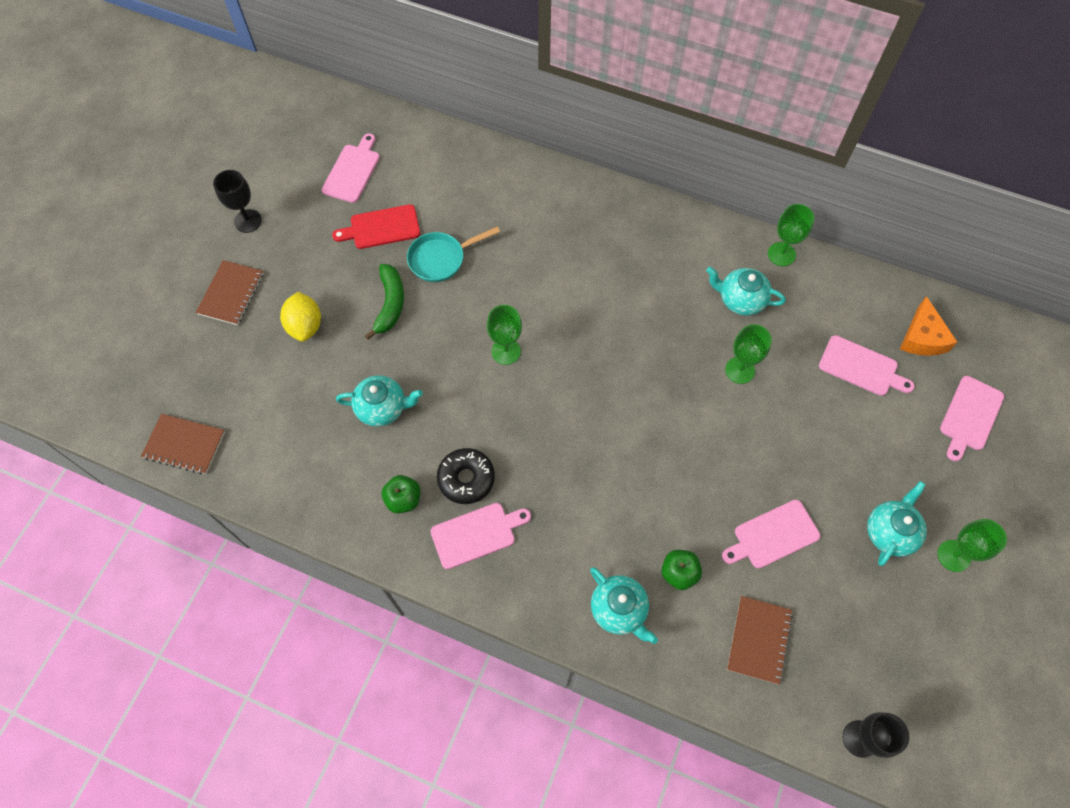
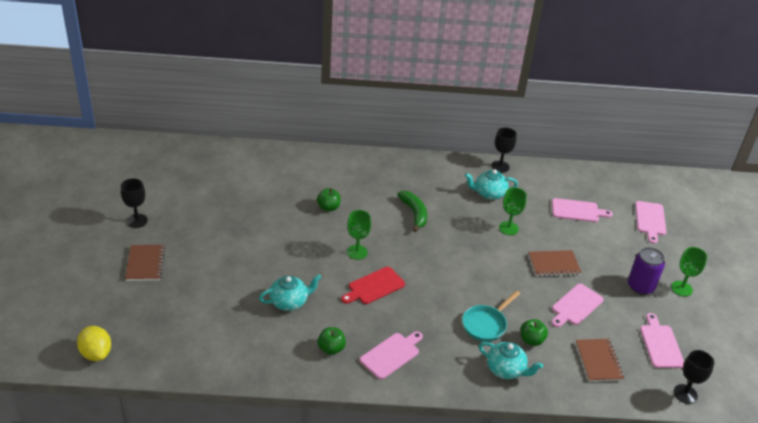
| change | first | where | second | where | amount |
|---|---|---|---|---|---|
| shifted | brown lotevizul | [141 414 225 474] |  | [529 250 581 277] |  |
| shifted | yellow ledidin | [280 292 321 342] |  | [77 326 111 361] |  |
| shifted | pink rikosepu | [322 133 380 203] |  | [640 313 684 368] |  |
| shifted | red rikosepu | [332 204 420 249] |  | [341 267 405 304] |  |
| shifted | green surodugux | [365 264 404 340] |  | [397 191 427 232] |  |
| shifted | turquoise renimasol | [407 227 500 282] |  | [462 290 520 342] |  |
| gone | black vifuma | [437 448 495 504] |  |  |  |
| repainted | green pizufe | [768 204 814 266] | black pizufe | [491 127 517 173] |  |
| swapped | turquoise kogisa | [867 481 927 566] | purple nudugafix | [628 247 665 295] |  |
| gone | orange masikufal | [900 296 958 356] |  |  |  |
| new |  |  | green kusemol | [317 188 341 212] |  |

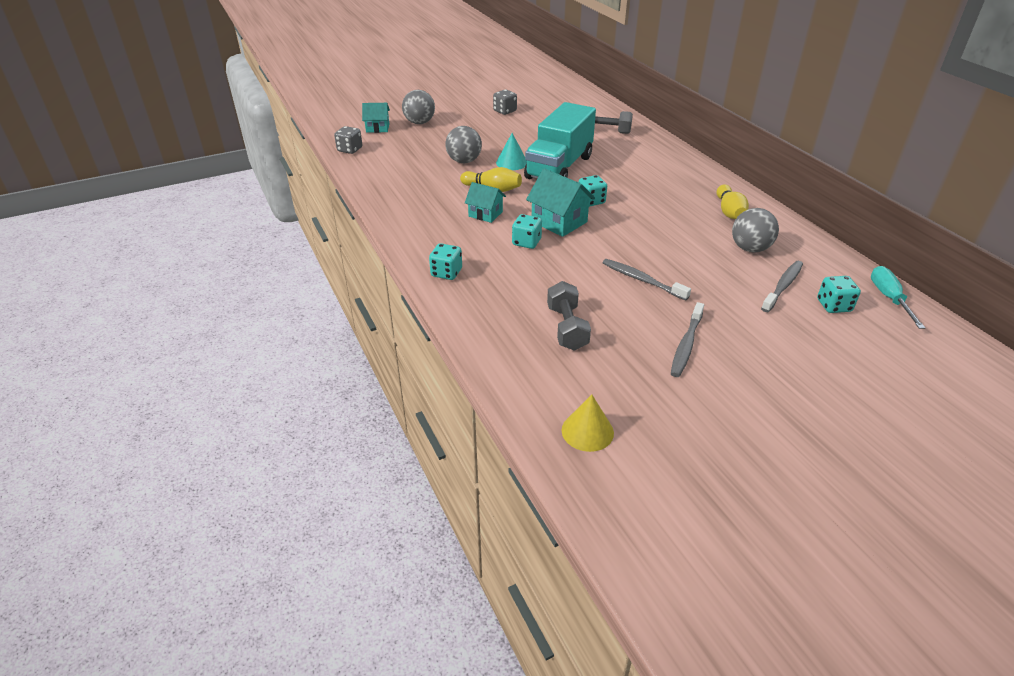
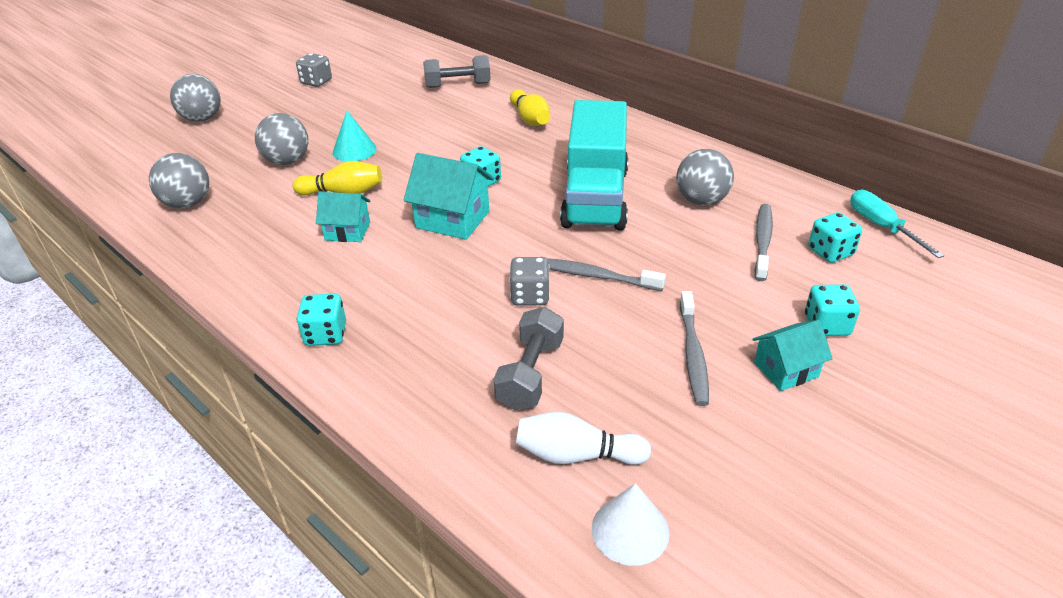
| change | first | where | second | where | amount |
|---|---|---|---|---|---|
| shifted | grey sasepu | [334 126 362 154] |  | [509 257 550 306] |  |
| shifted | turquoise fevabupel | [362 103 390 133] |  | [752 320 833 391] |  |
| shifted | turquoise sasepu | [512 214 542 249] |  | [805 284 860 336] |  |
| shifted | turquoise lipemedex | [524 102 596 179] |  | [560 100 629 230] |  |
| rotated | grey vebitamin | [547 281 591 351] |  | [493 307 564 410] | 45 degrees clockwise |
| repainted | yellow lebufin | [562 394 614 452] | white lebufin | [592 483 669 566] |  |
| shifted | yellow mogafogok | [716 185 749 219] |  | [510 89 550 126] |  |
| new |  |  | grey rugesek | [149 153 209 209] |  |
| new |  |  | white mogafogok | [516 412 651 465] |  |

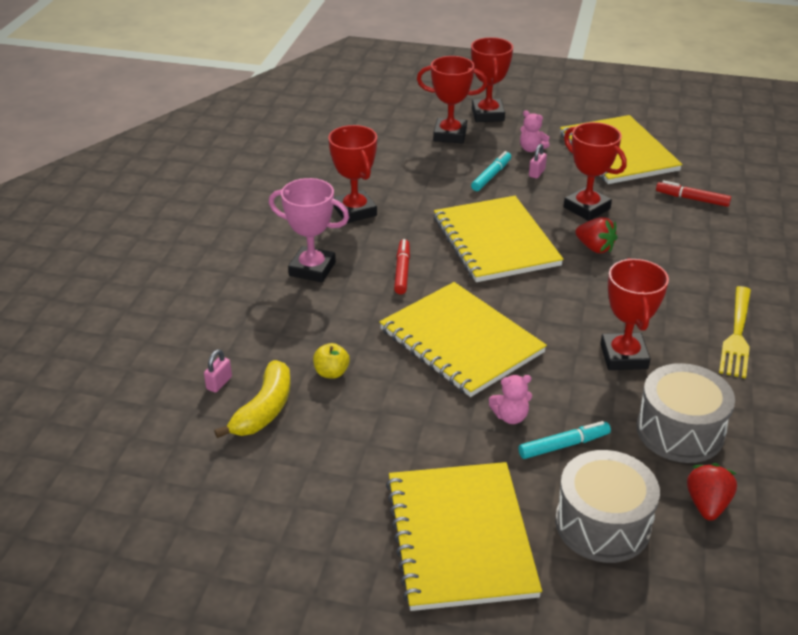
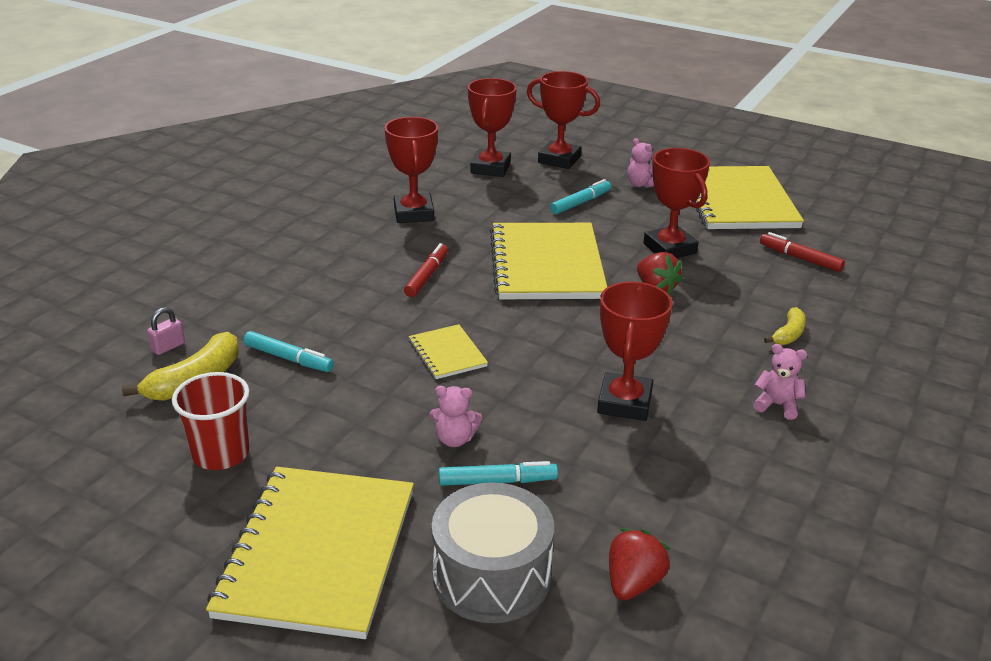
| change | first | where | second | where | amount |
|---|---|---|---|---|---|
| gone | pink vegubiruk | [269 178 349 282] |  |  |  |
| swapped | yellow kusemol | [313 343 350 379] | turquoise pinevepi | [244 331 334 372] |  |
| scaled | yellow lotevizul | [379 282 547 397] |  | [409 324 488 379] | x0.47 |
| shifted | red vegubiruk | [471 37 513 122] |  | [468 78 517 177] |  |
| gone | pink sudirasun | [529 144 547 179] |  |  |  |
| gone | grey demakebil | [637 363 735 463] |  |  |  |
| swapped | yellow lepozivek | [719 286 751 379] | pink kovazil | [753 344 807 420] |  |
| new |  |  | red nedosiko | [172 372 249 470] |  |
| new |  |  | yellow surodugux | [764 307 806 345] |  |

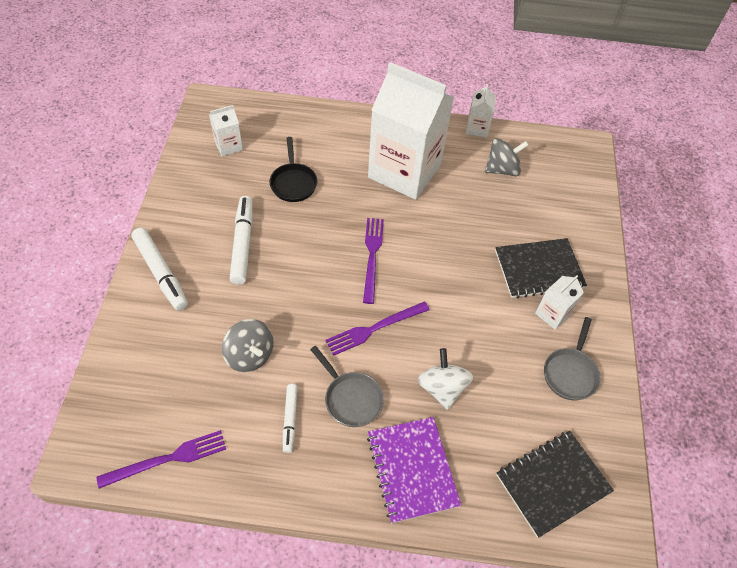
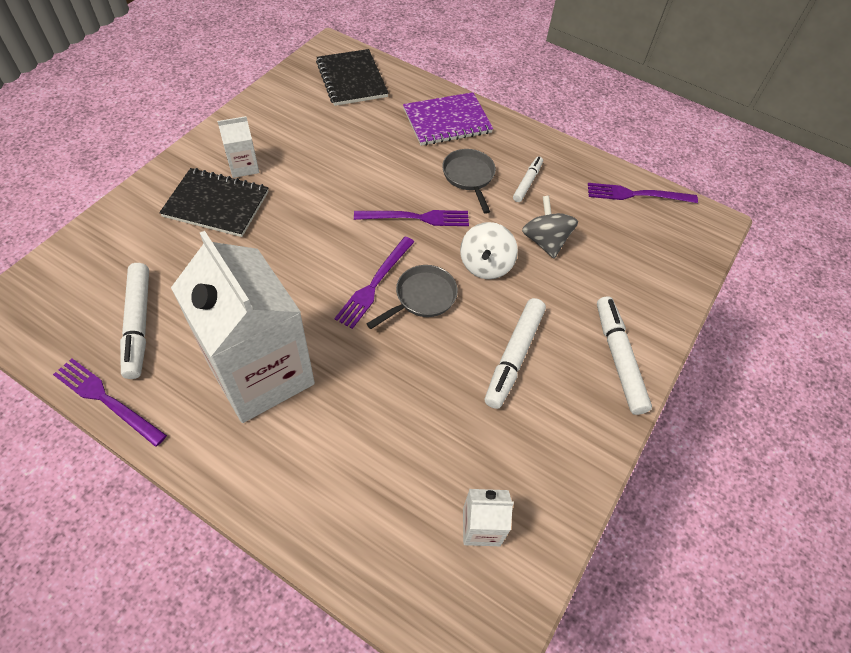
| change | first | where | second | where | amount |
|---|---|---|---|---|---|
| gone | black renimasol | [269 137 317 202] |  |  |  |
| rotated | purple lotevizul | [367 417 461 523] |  | [403 92 493 146] | 60 degrees clockwise |
| shifted | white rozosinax | [418 348 473 410] |  | [460 222 518 279] |  |
| swapped | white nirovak | [466 84 496 138] | purple lepozivek | [53 358 167 447] |  |
| swapped | grey rozosinax | [485 138 528 176] | white pinevepi | [120 263 149 379] |  |
| rotated | black lotevizul | [496 431 614 538] |  | [316 49 389 106] | 75 degrees clockwise |
| shifted | grey renimasol | [544 317 600 400] |  | [367 265 458 329] |  |

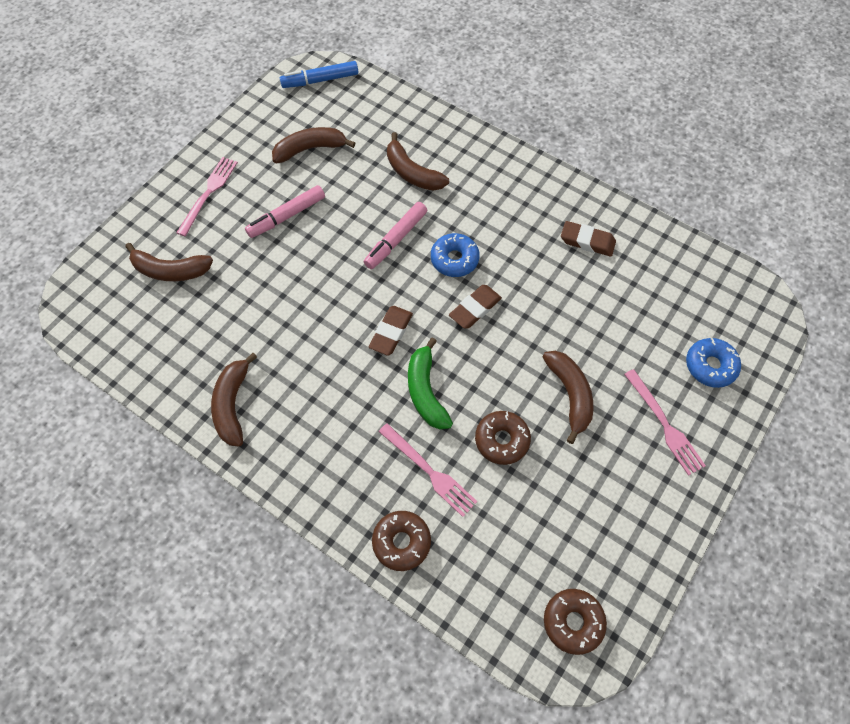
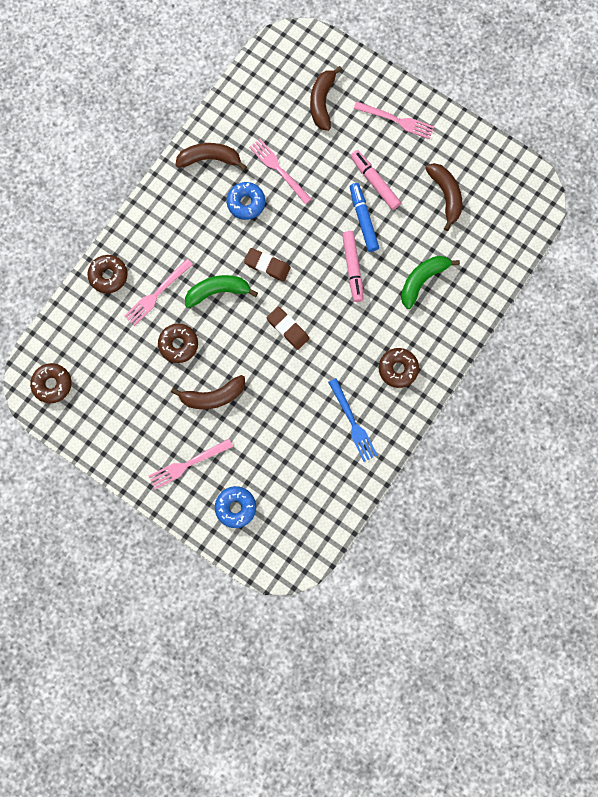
| change | first | where | second | where | amount |
|---|---|---|---|---|---|
| shifted | blue pinevepi | [280 61 358 88] |  | [350 183 379 252] |  |
| rotated | pink pinevepi | [364 202 427 269] |  | [342 231 364 302] | 135 degrees counterclockwise |
| repainted | brown surodugux | [387 132 449 191] | green surodugux | [401 256 460 309] |  |
| shifted | blue vifuma | [431 233 480 277] |  | [227 182 265 220] |  |
| swapped | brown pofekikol | [561 221 616 257] | blue lepozivek | [328 378 377 462] |  |
| new |  |  | pink lepozivek | [249 139 312 204] |  |
| new |  |  | brown vifuma | [379 348 419 388] |  |

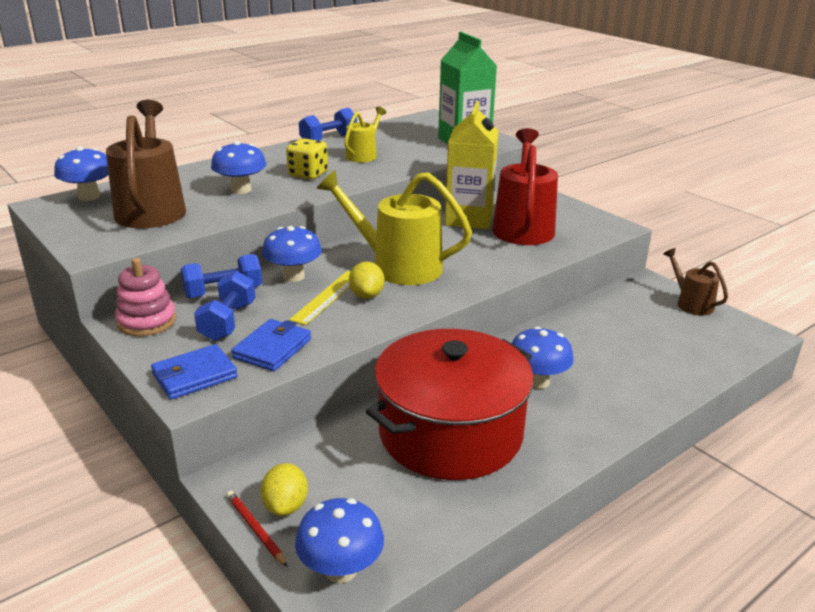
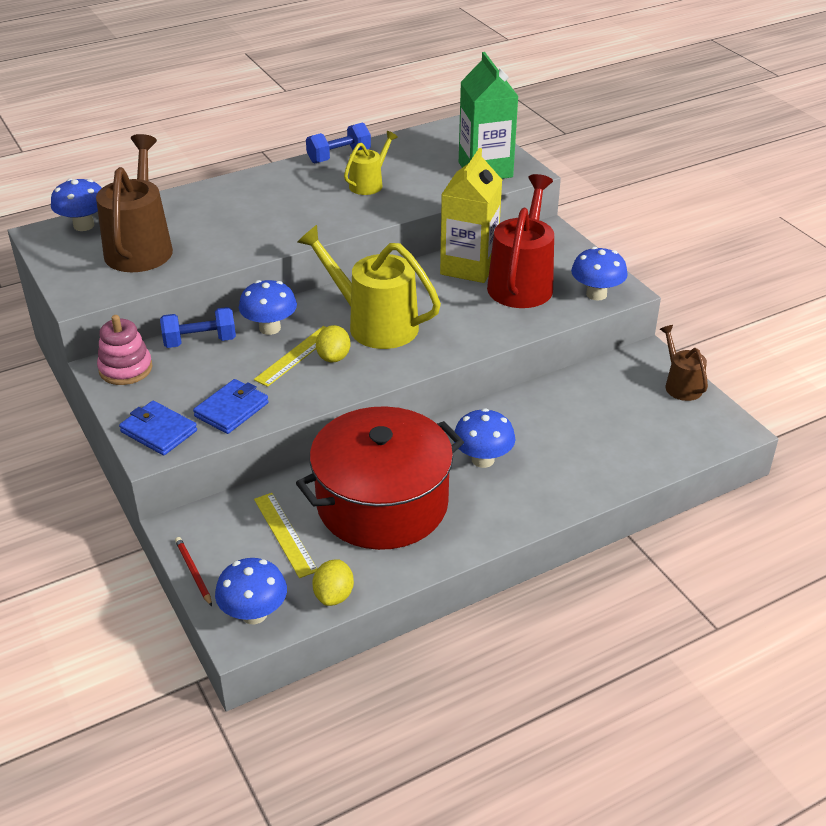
| change | first | where | second | where | amount |
|---|---|---|---|---|---|
| rotated | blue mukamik | [151 344 238 400] |  | [119 401 197 456] | 60 degrees clockwise |
| gone | blue vebitamin | [194 271 256 341] |  |  |  |
| shifted | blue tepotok | [211 141 266 194] |  | [571 247 628 301] |  |
| shifted | yellow ledidin | [260 463 308 516] |  | [312 560 354 606] |  |
| gone | yellow sasepu | [286 138 328 179] |  |  |  |
| new |  |  | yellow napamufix | [254 493 317 578] |  |

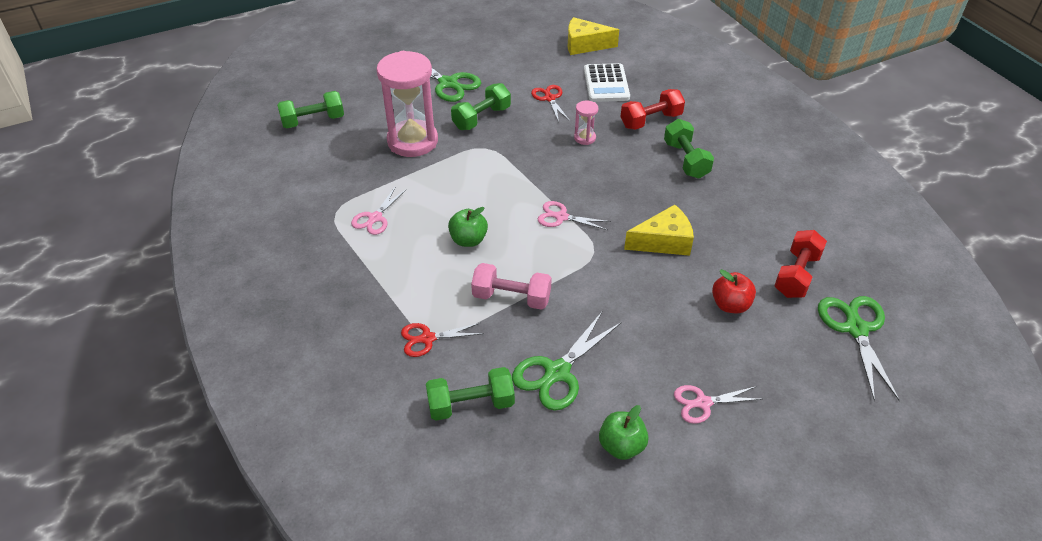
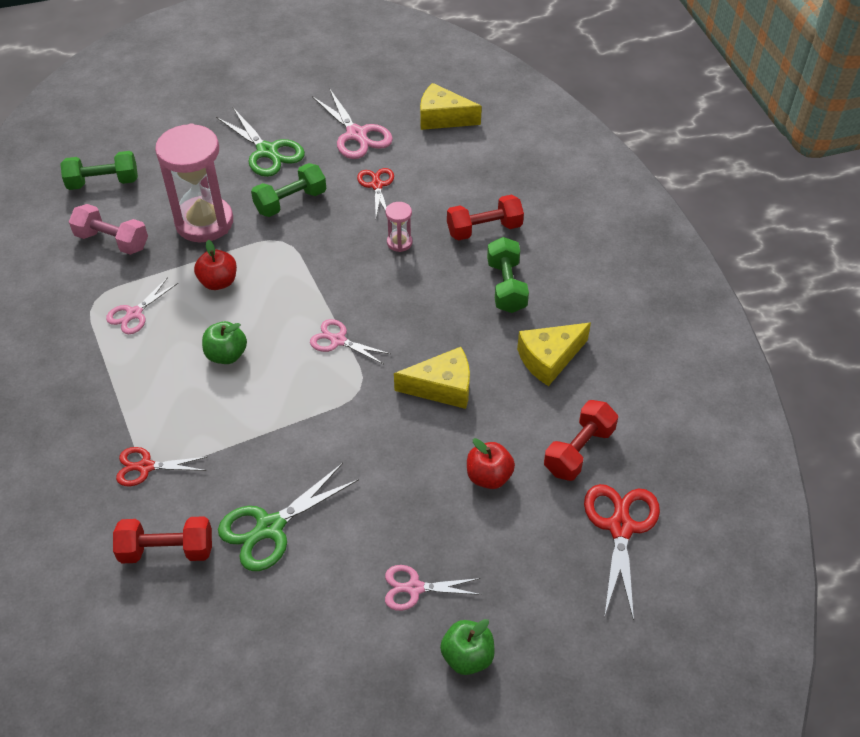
| change | first | where | second | where | amount |
|---|---|---|---|---|---|
| repainted | green vebitamin | [426 367 515 421] | red vebitamin | [113 516 212 563] |  |
| shifted | pink vebitamin | [471 263 552 310] |  | [69 204 148 255] |  |
| gone | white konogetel | [584 63 630 102] |  |  |  |
| shifted | green kusemol | [599 405 648 460] |  | [440 619 495 675] |  |
| repainted | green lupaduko | [818 296 900 401] | red lupaduko | [584 484 660 621] |  |
| new |  |  | red kusemol | [194 240 237 290] |  |
| new |  |  | pink lupaduko | [312 88 393 159] |  |
| new |  |  | yellow masikufal | [517 323 591 386] |  |

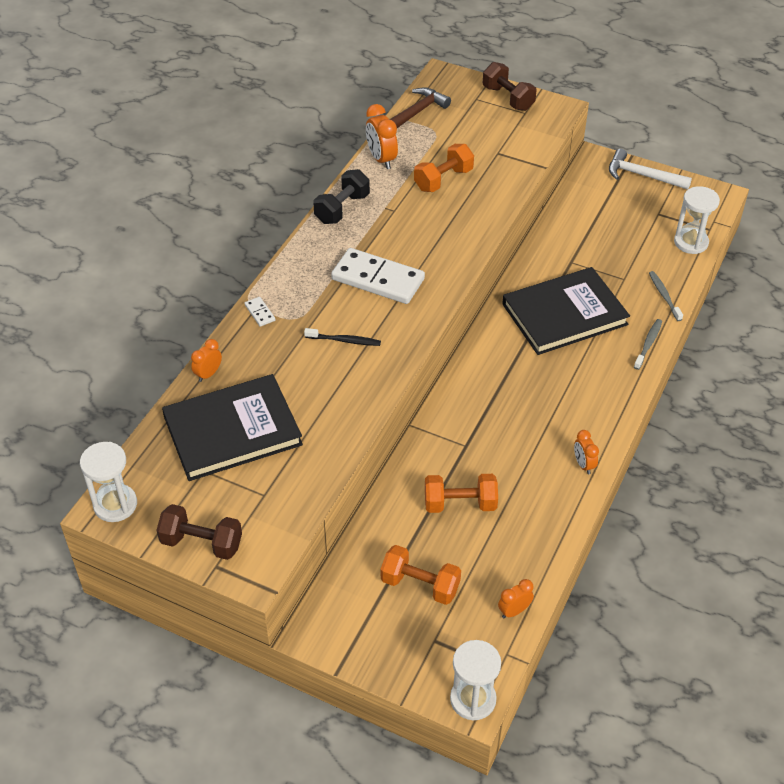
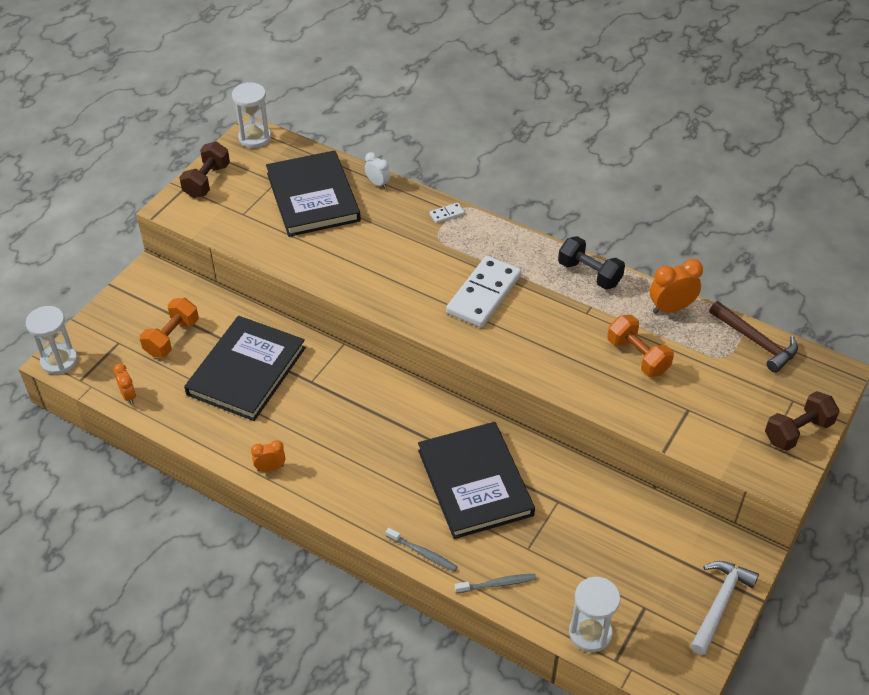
| change | first | where | second | where | amount |
|---|---|---|---|---|---|
| repainted | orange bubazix | [191 339 222 382] | white bubazix | [365 152 390 189] |  |
| gone | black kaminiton | [304 328 381 346] |  |  |  |
| swapped | orange vebitamin | [425 474 498 513] | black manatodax | [184 316 306 421] |  |

